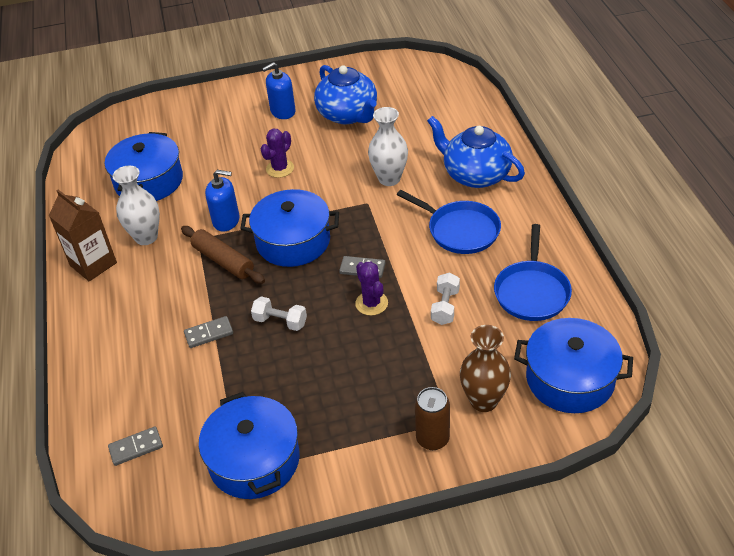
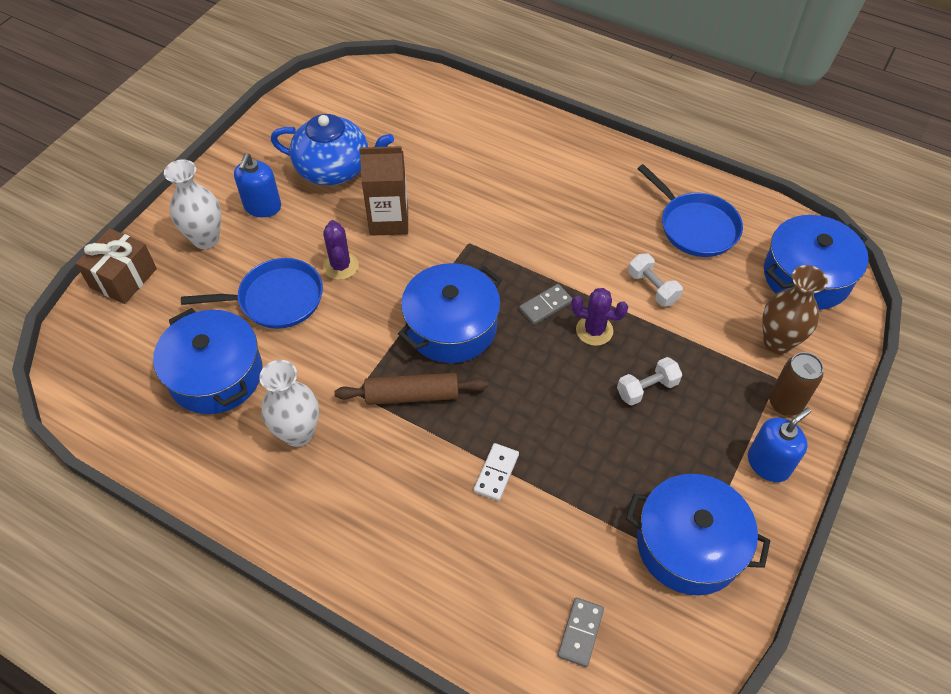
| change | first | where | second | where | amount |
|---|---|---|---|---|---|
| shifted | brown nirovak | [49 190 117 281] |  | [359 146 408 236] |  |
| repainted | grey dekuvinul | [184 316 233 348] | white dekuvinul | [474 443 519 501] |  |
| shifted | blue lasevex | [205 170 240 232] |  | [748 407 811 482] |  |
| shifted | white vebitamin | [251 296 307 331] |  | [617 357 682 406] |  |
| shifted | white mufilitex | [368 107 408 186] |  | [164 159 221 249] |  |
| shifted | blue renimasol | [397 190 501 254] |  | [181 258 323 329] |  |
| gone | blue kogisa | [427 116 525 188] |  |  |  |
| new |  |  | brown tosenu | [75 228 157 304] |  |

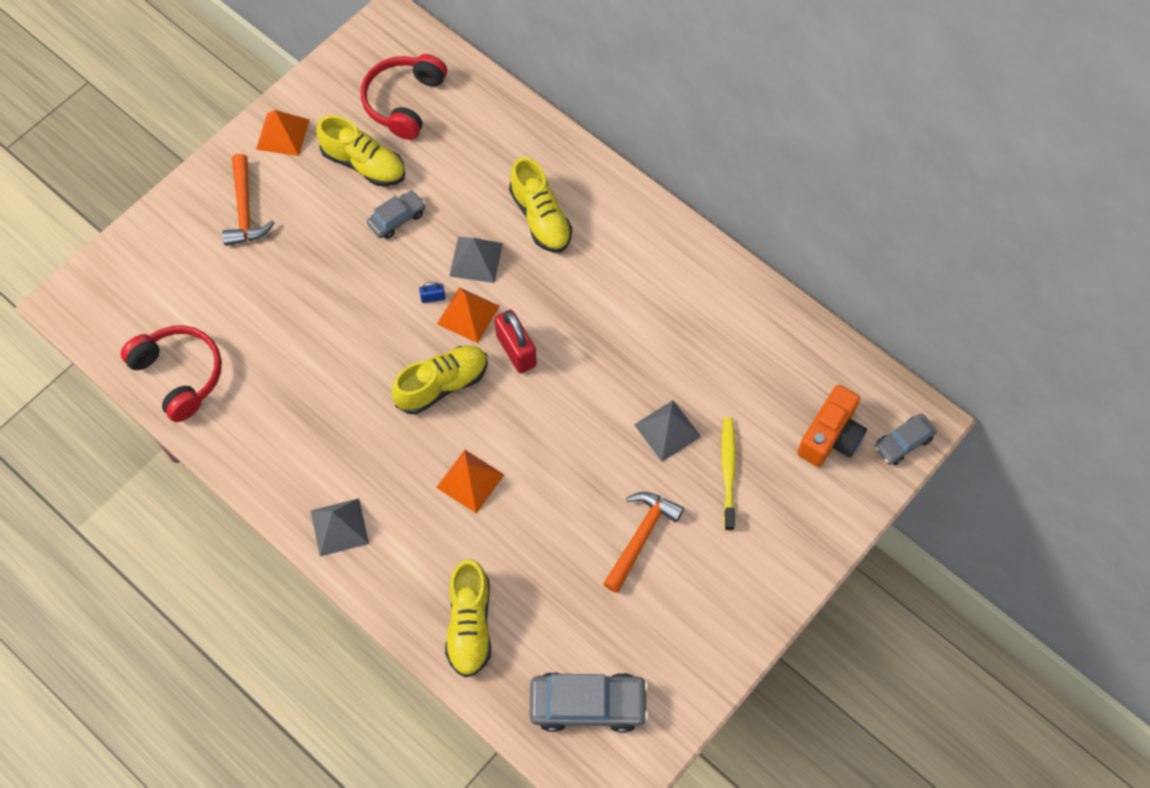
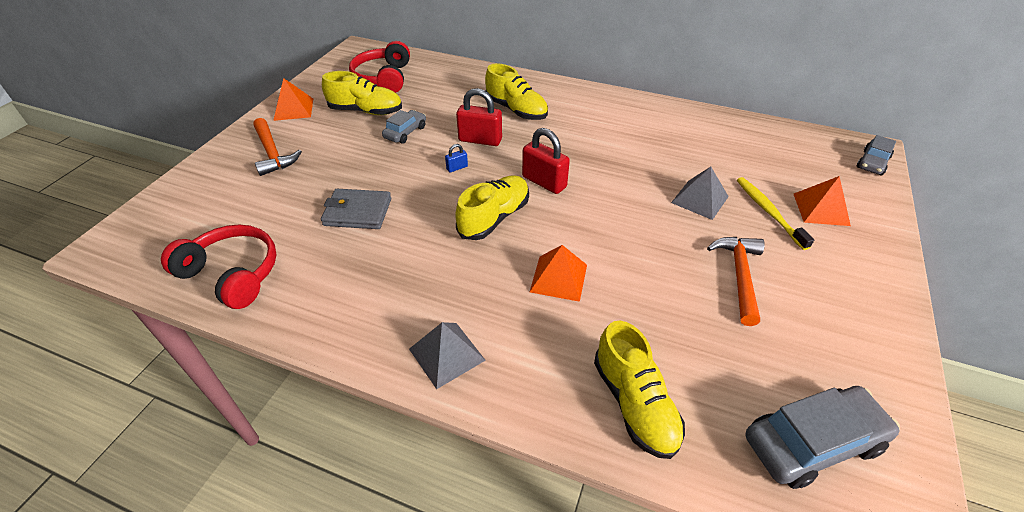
| change | first | where | second | where | amount |
|---|---|---|---|---|---|
| shifted | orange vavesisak | [437 287 500 343] |  | [794 176 851 226] |  |
| swapped | grey vavesisak | [449 237 503 283] | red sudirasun | [456 88 502 146] |  |
| gone | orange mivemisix | [797 385 867 467] |  |  |  |
| new |  |  | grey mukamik | [321 189 391 229] |  |

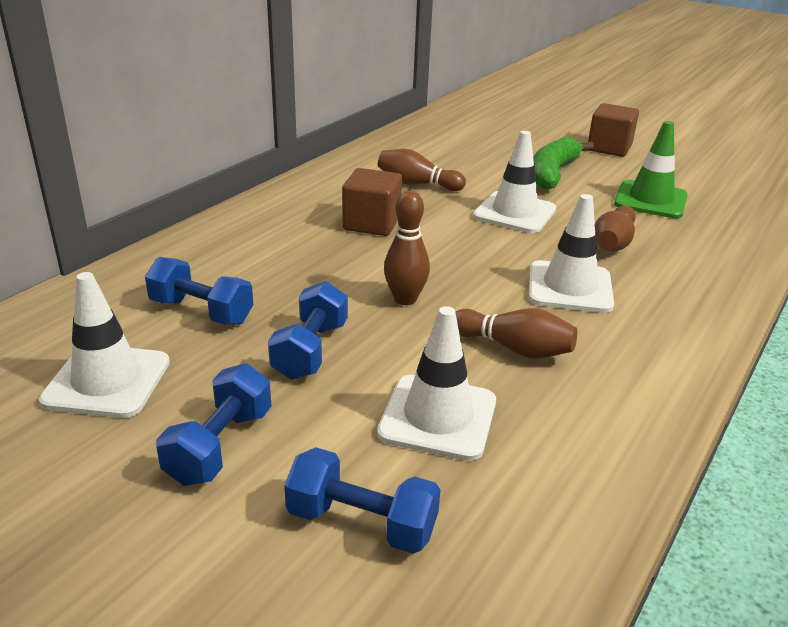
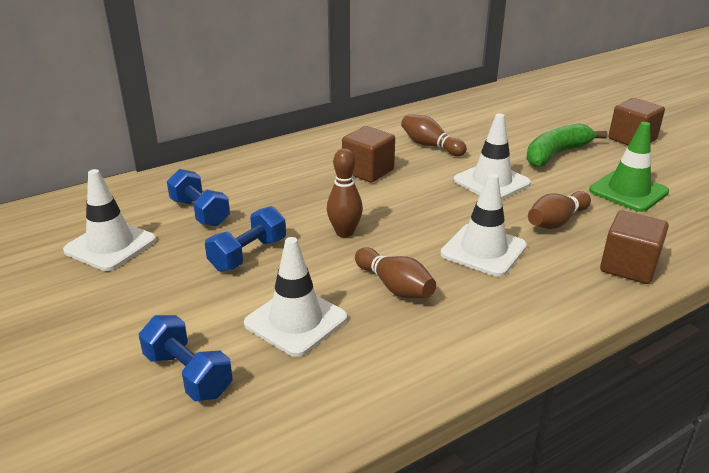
| change | first | where | second | where | amount |
|---|---|---|---|---|---|
| gone | blue vebitamin | [156 363 272 486] |  |  |  |
| new |  |  | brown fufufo | [600 210 669 284] |  |

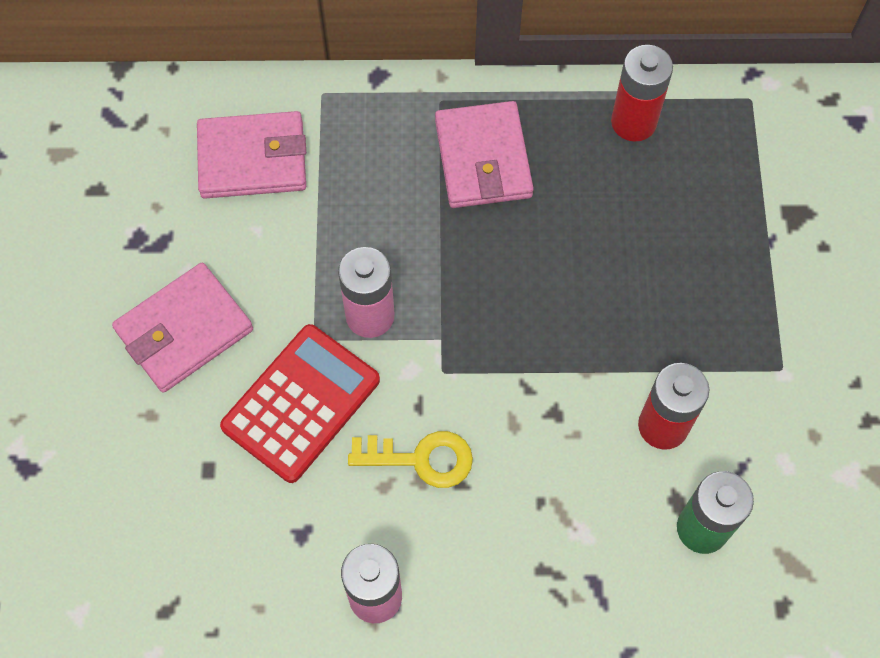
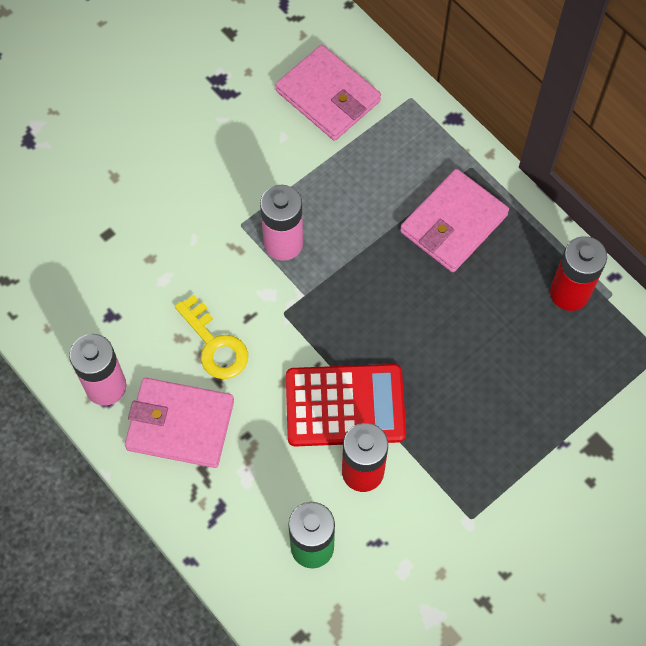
| change | first | where | second | where | amount |
|---|---|---|---|---|---|
| shifted | pink mukamik | [112 263 253 393] |  | [125 378 234 468] |  |
| shifted | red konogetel | [220 324 380 483] |  | [286 364 406 447] |  |

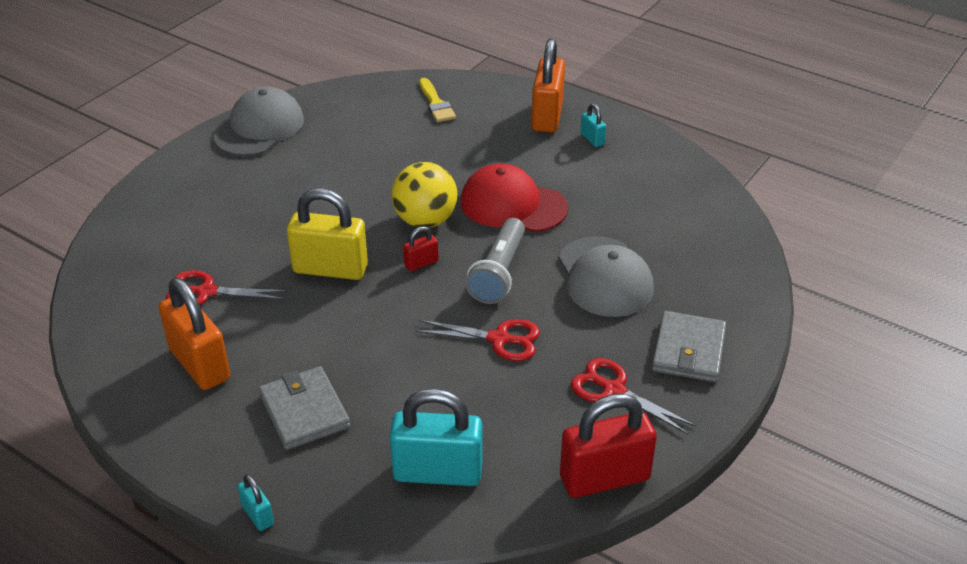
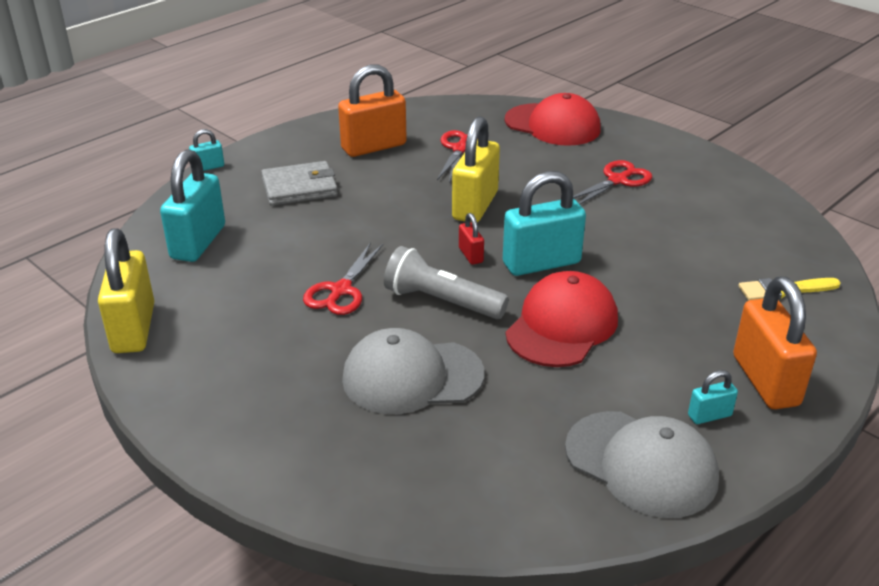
| change | first | where | second | where | amount |
|---|---|---|---|---|---|
| shifted | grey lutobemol | [214 87 304 156] |  | [565 411 719 518] |  |
| swapped | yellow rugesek | [392 162 458 228] | turquoise sudirasun | [503 171 586 276] |  |
| rotated | orange sudirasun | [531 39 565 133] |  | [733 277 817 409] | 60 degrees clockwise |
| repainted | red sudirasun | [560 393 657 498] | yellow sudirasun | [98 228 154 353] |  |
| shifted | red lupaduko | [571 358 696 434] |  | [573 160 652 204] |  |
| gone | grey mukamik | [652 311 726 382] |  |  |  |
| new |  |  | red lutobemol | [505 93 601 146] |  |

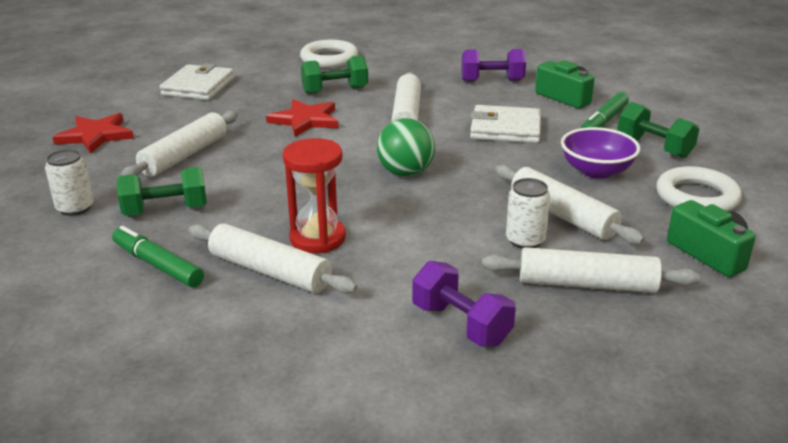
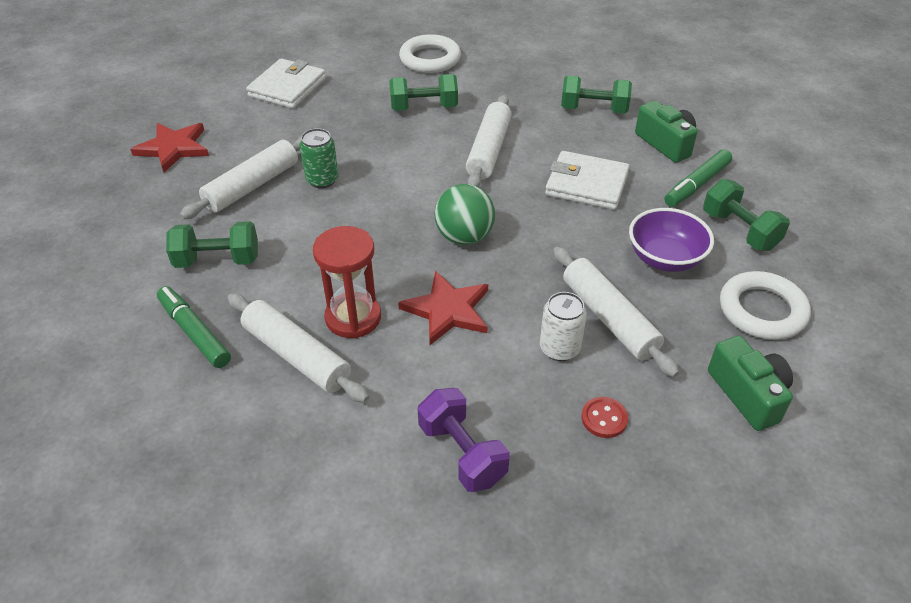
| change | first | where | second | where | amount |
|---|---|---|---|---|---|
| gone | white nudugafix | [45 149 94 216] |  |  |  |
| shifted | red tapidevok | [266 99 338 137] |  | [398 271 488 345] |  |
| repainted | purple vebitamin | [461 49 526 82] | green vebitamin | [561 76 632 113] |  |
| swapped | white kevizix | [482 247 700 293] | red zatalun | [581 397 628 438] |  |
| new |  |  | green nudugafix | [299 128 339 188] |  |

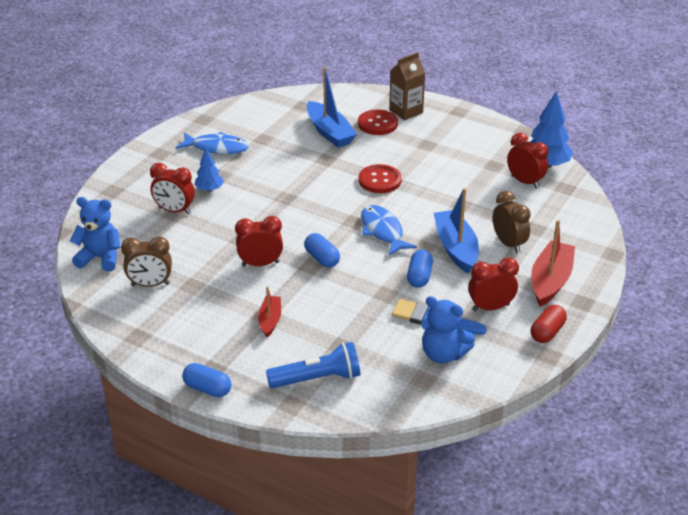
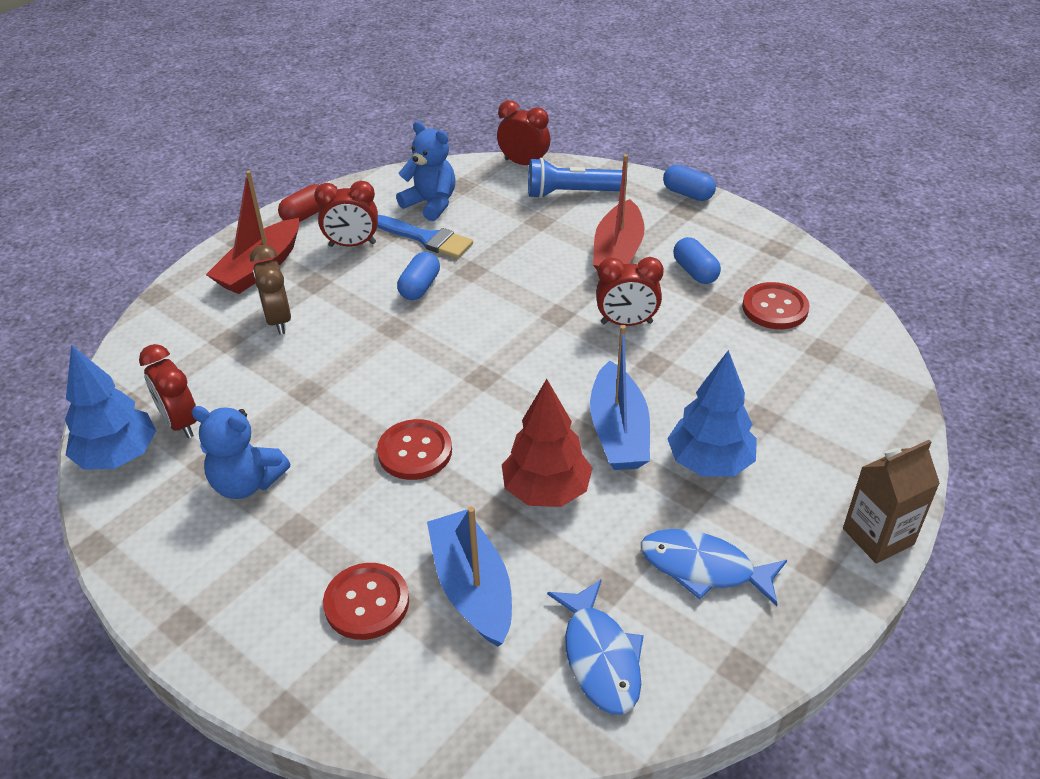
| change | first | where | second | where | amount |
|---|---|---|---|---|---|
| shifted | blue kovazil | [70 197 120 272] |  | [191 406 290 499] |  |
| swapped | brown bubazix | [121 236 172 287] | red zatalun | [742 282 810 329] |  |
| shifted | red bubazix | [150 163 195 214] |  | [497 100 550 165] |  |
| scaled | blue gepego | [194 148 224 192] |  | [667 350 757 477] | x1.73 |
| scaled | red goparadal | [258 286 281 337] |  | [593 154 645 271] | x1.75 |
| shifted | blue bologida | [304 233 340 268] |  | [673 237 721 284] |  |
| shifted | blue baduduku | [361 205 417 256] |  | [547 579 644 715] |  |
| shifted | brown nirovak | [389 52 425 120] |  | [843 440 940 563] |  |
| shifted | blue goparadal | [434 188 479 274] |  | [590 325 650 470] |  |
| new |  |  | red gepego | [502 379 592 507] |  |

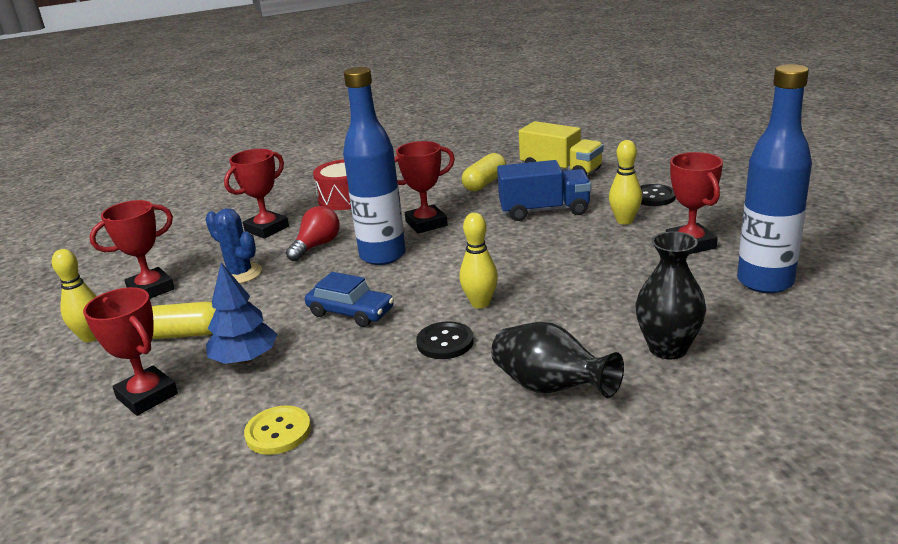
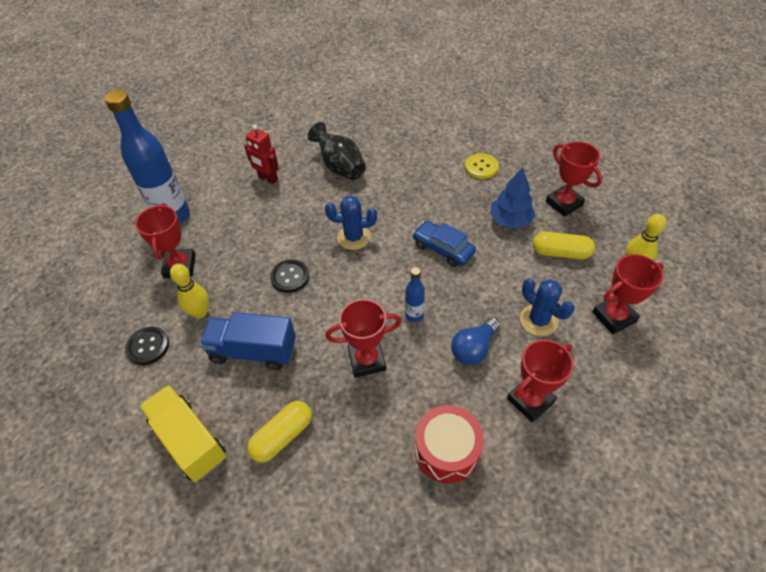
| change | first | where | second | where | amount |
|---|---|---|---|---|---|
| repainted | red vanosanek | [286 206 340 261] | blue vanosanek | [451 317 500 365] |  |
| scaled | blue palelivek | [343 67 406 265] |  | [405 267 425 322] | x0.45 |
| shifted | black zatalun | [416 321 474 359] |  | [270 260 309 293] |  |
| swapped | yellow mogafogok | [459 213 498 308] | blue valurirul | [325 195 377 250] |  |
| swapped | black mufilitex | [635 231 706 360] | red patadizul | [244 124 279 184] |  |

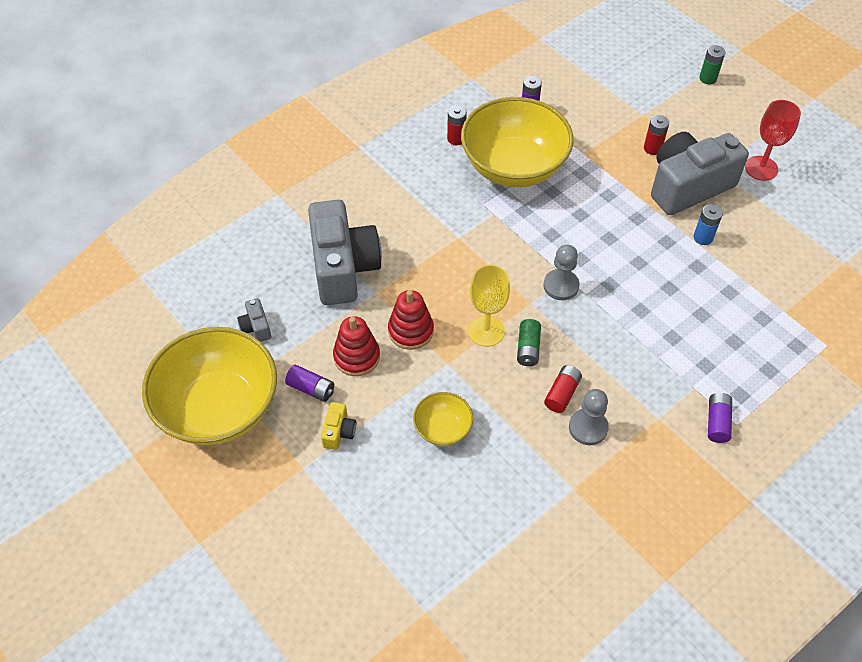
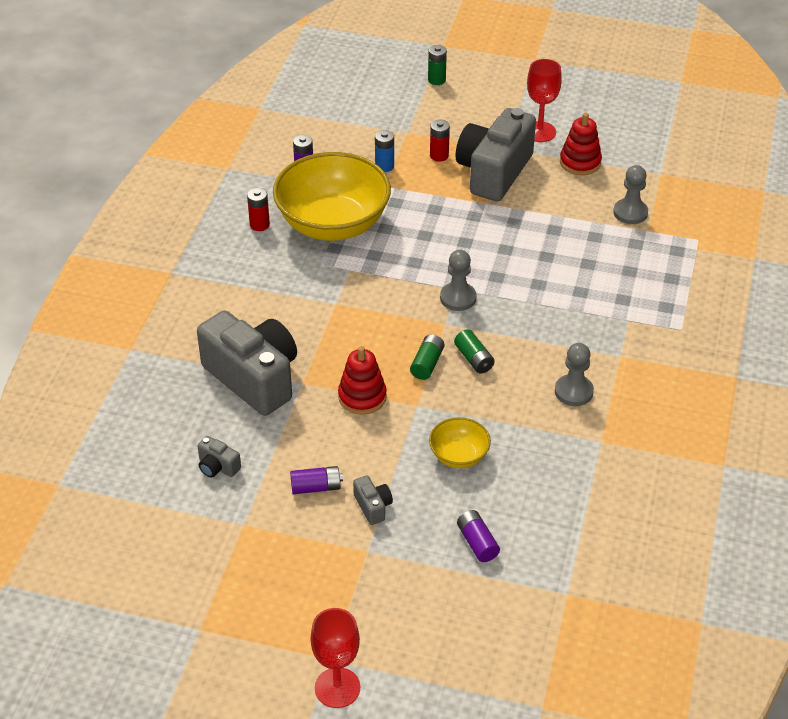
| change | first | where | second | where | amount |
|---|---|---|---|---|---|
| gone | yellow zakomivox | [142 327 277 445] |  |  |  |
| repainted | yellow mivemisix | [321 402 356 450] | grey mivemisix | [353 476 393 525] |  |
| shifted | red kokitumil | [333 316 380 376] |  | [560 113 602 175] |  |
| swapped | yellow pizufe | [468 265 510 347] | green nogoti | [410 334 444 380] |  |
| gone | red nogoti | [544 365 582 413] |  |  |  |
| shifted | blue nogoti | [694 204 723 245] |  | [375 130 394 172] |  |
| shifted | purple nogoti | [708 393 732 443] |  | [457 510 500 562] |  |
| new |  |  | red pizufe | [311 608 360 708] |  |
| new |  |  | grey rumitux | [613 165 648 224] |  |

